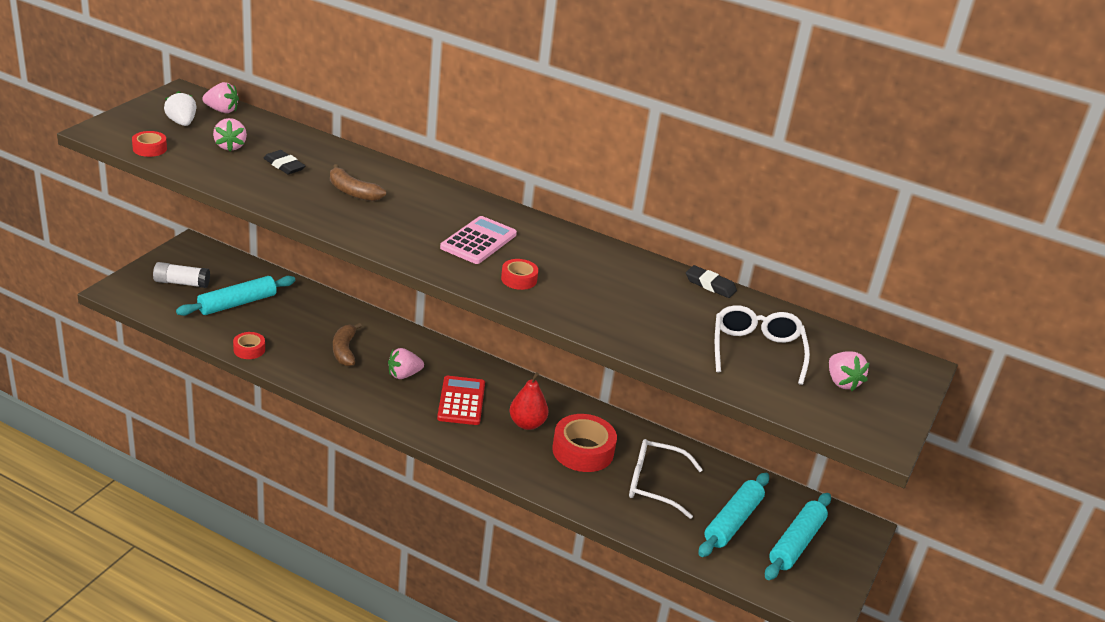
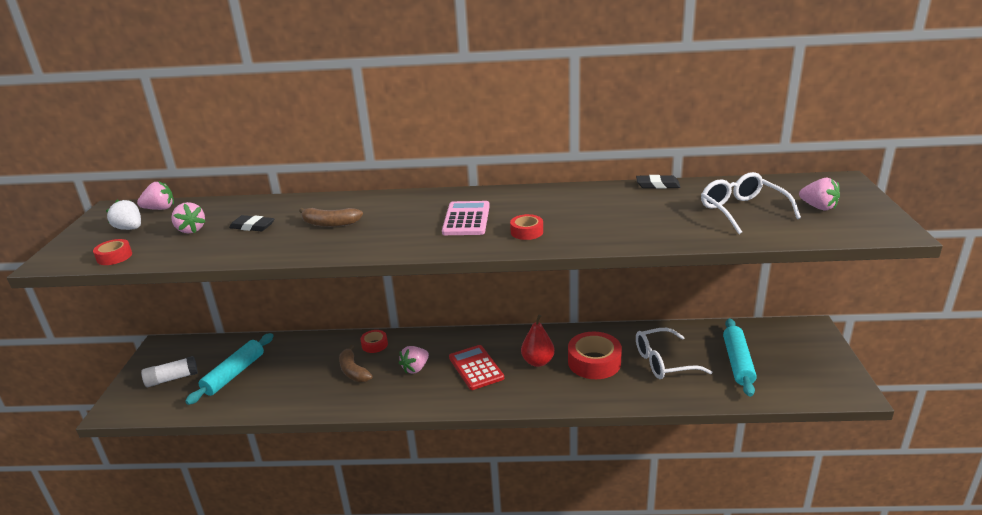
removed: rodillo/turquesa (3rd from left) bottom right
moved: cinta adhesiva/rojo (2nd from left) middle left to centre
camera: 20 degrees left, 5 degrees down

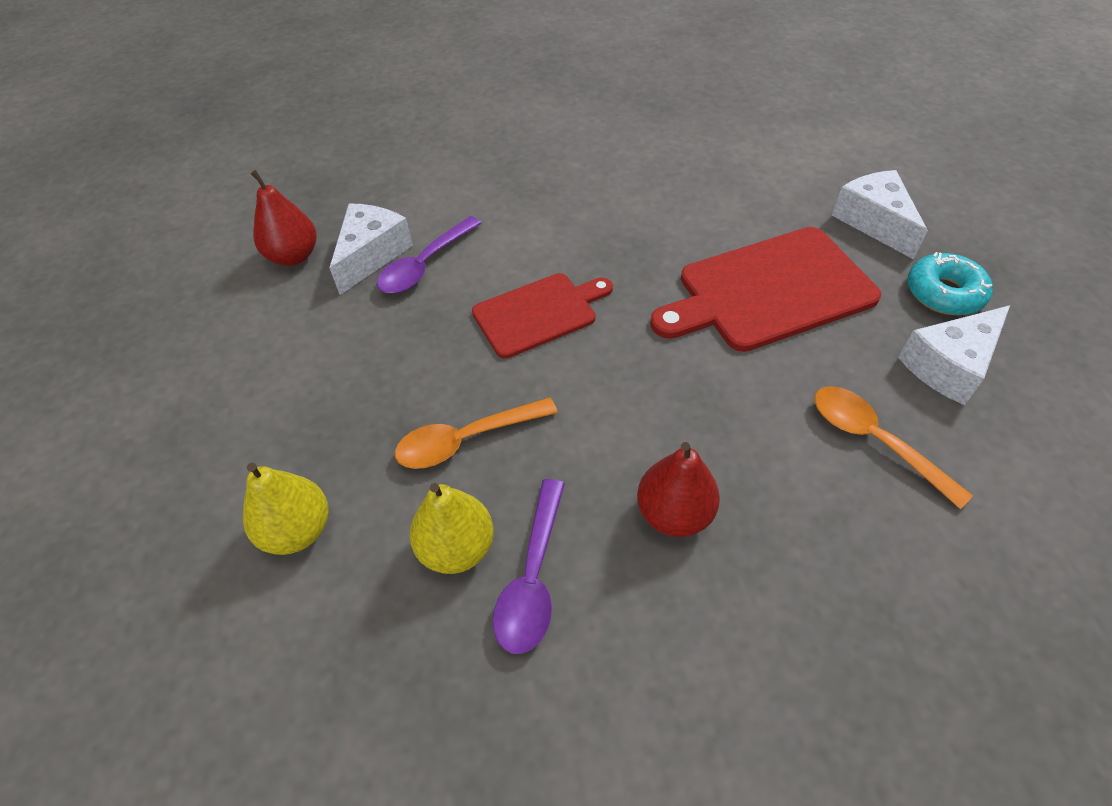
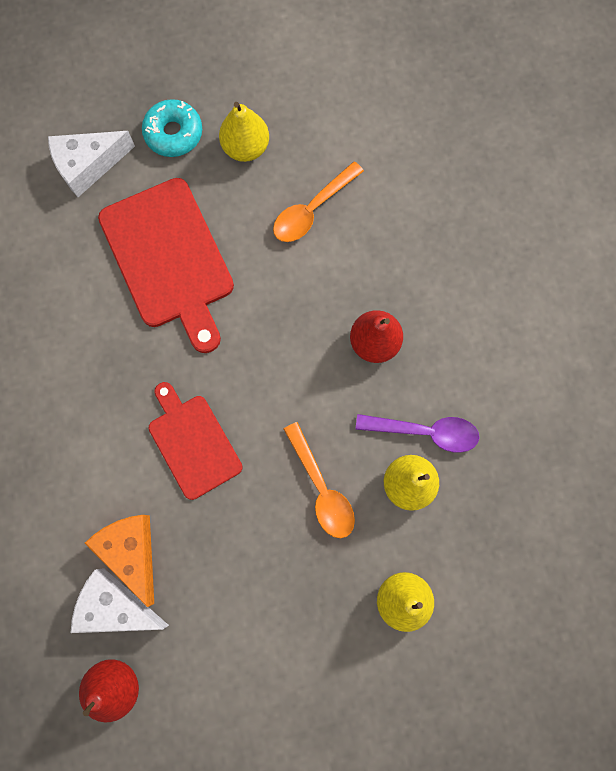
replaced: cuchara/morado (1st from left) top centre to queso/naranja bottom left; queso/blanco (3rd from left) middle right to pera/amarillo (1st from left) top centre
camera: 95 degrees left, 25 degrees up

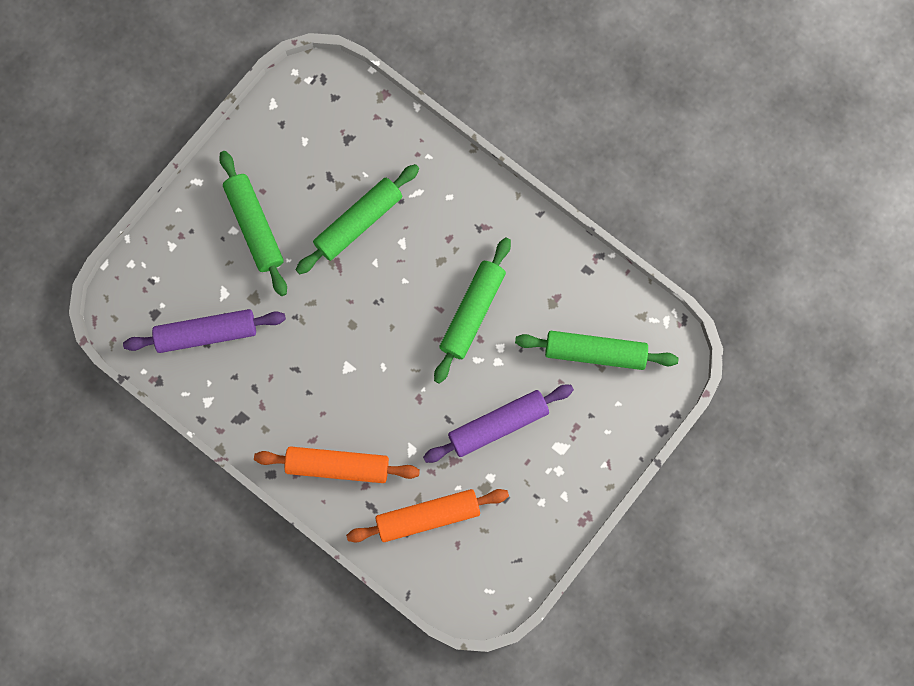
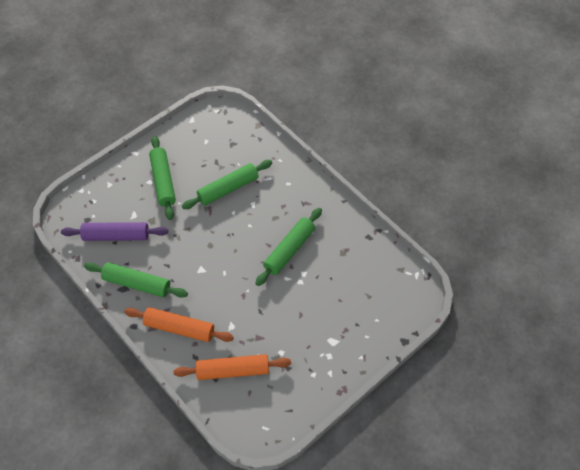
removed: rodillo/morado (2nd from left) centre
moved: rodillo/verde (4th from left in the first image) centre to rodillo/verde (1st from left) middle left
camera: 10 degrees right, 20 degrees down

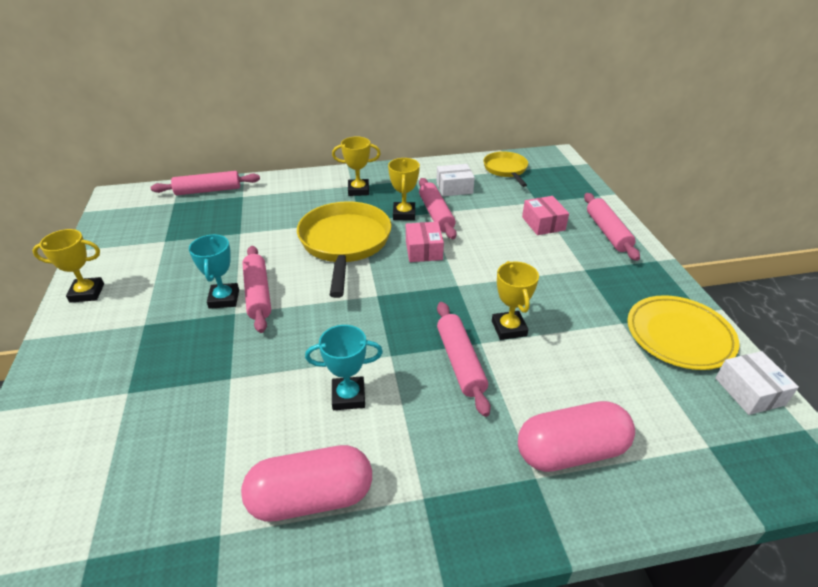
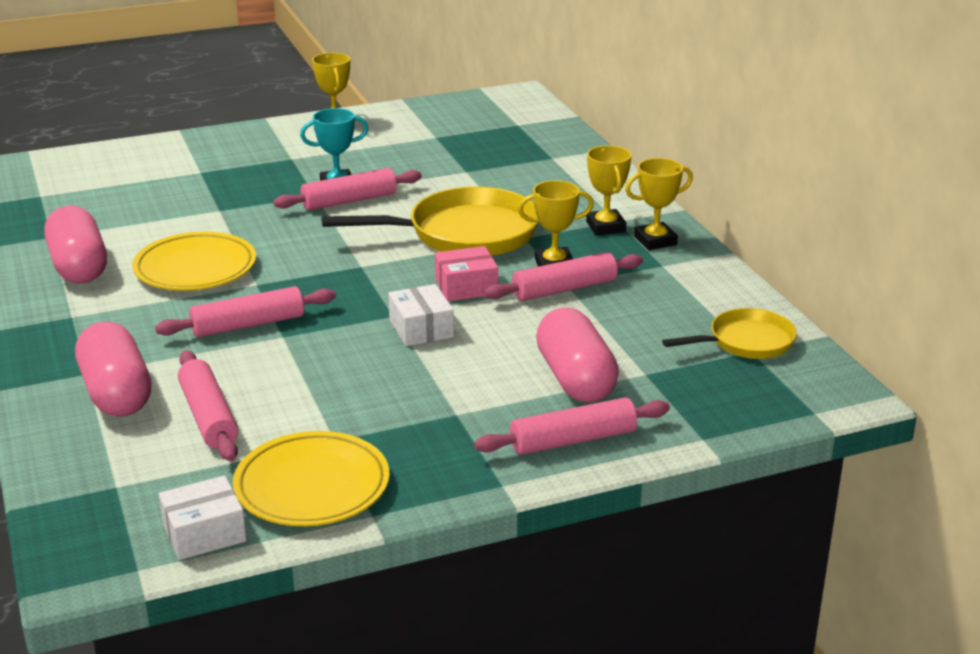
moved: rodillo/rosa (1st from left) top left to middle left; caja/blanco (1st from left in the first image) top centre to caja/blanco (2nd from left) centre; trofeo/amarillo (4th from left) centre to top right
replaced: trofeo/turquesa (2nd from left) centre to plato/amarillo (1st from left) middle left; caja/rosa (2nd from left) centre to cápsula/rosa (3rd from left) centre
camera: 80 degrees right, 10 degrees down

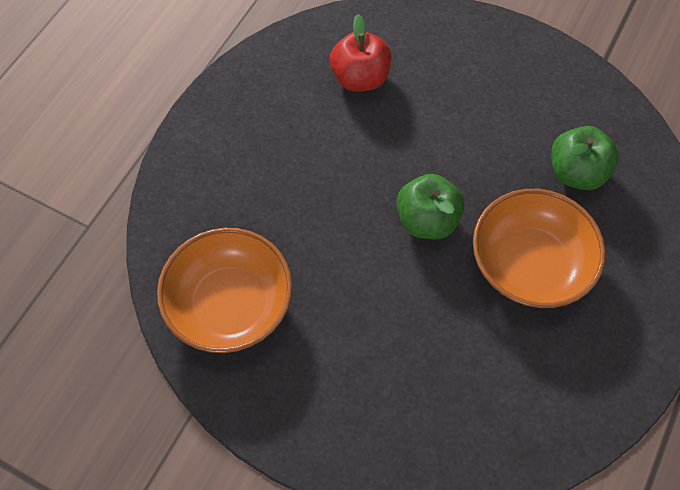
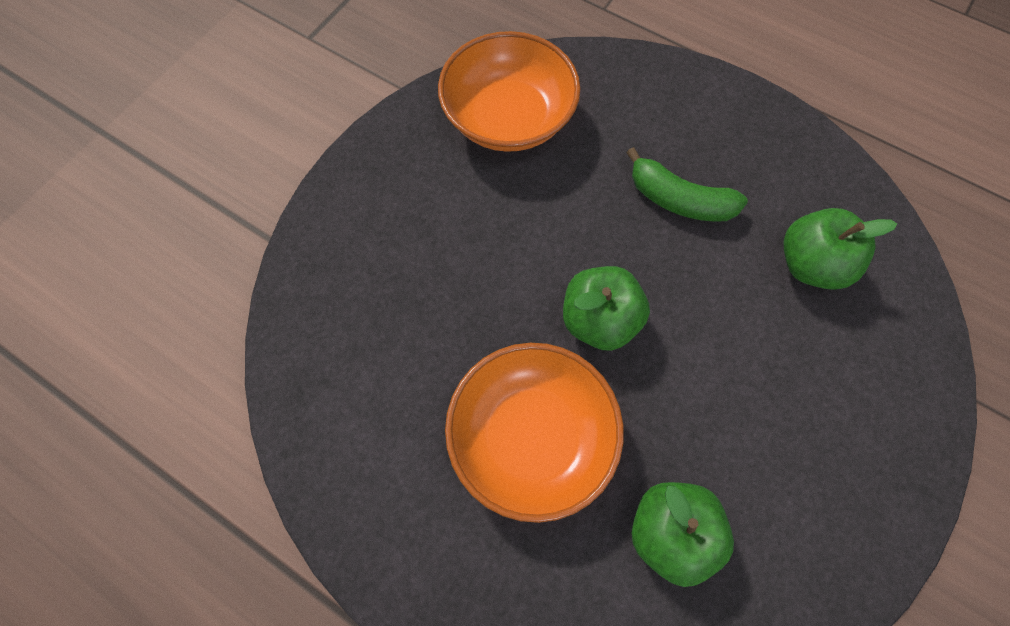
added: plátano/verde top right
recoloured: manzana/rojo top centre to manzana/verde (3rd from left) middle right
camera: 95 degrees right, 5 degrees up

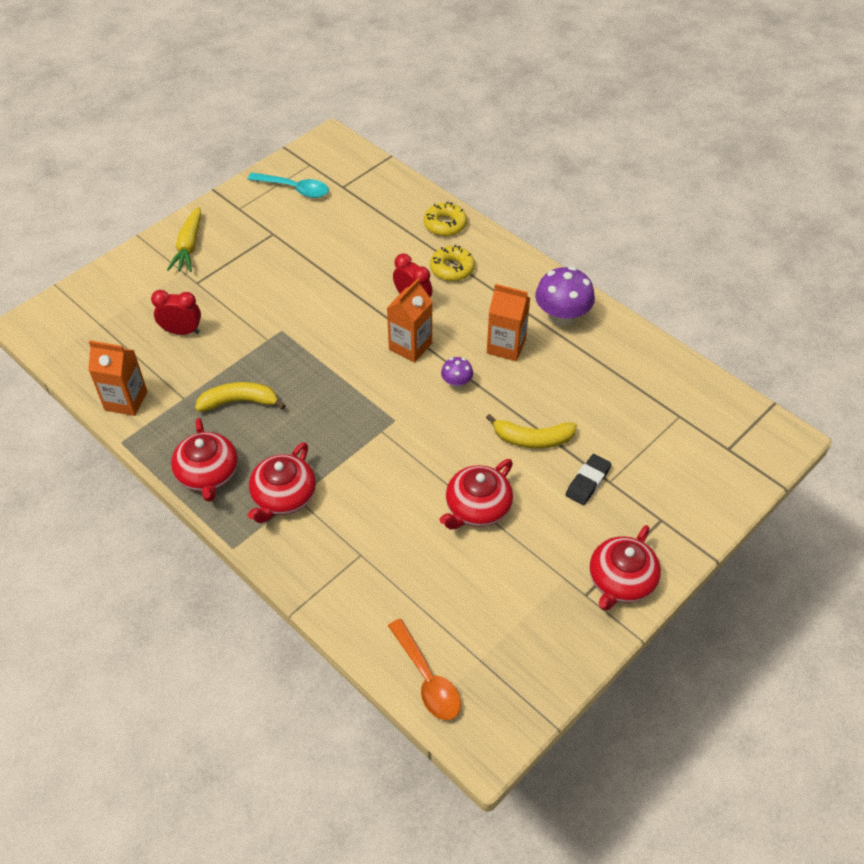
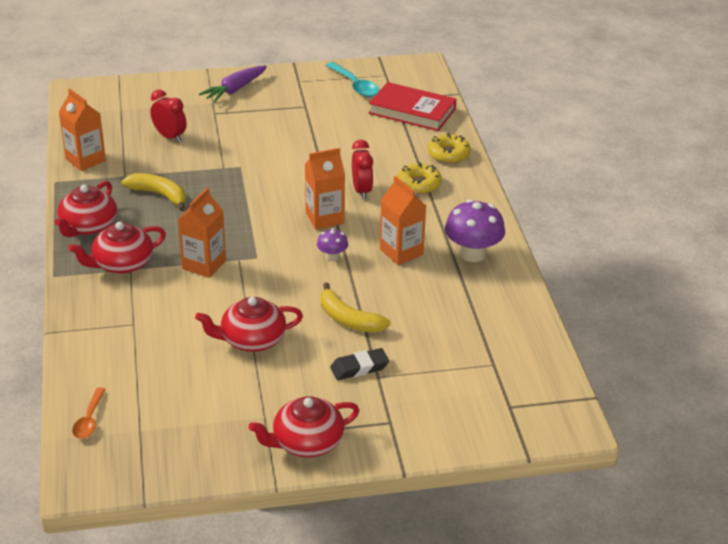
added: cartón de leche/naranja (2nd from left) middle left; libro/rojo top centre
recoloured: zanahoria/amarillo top left to zanahoria/morado top left
resized: cuchara/naranja bottom centre = bottom left x0.67
camera: 35 degrees right, 15 degrees down

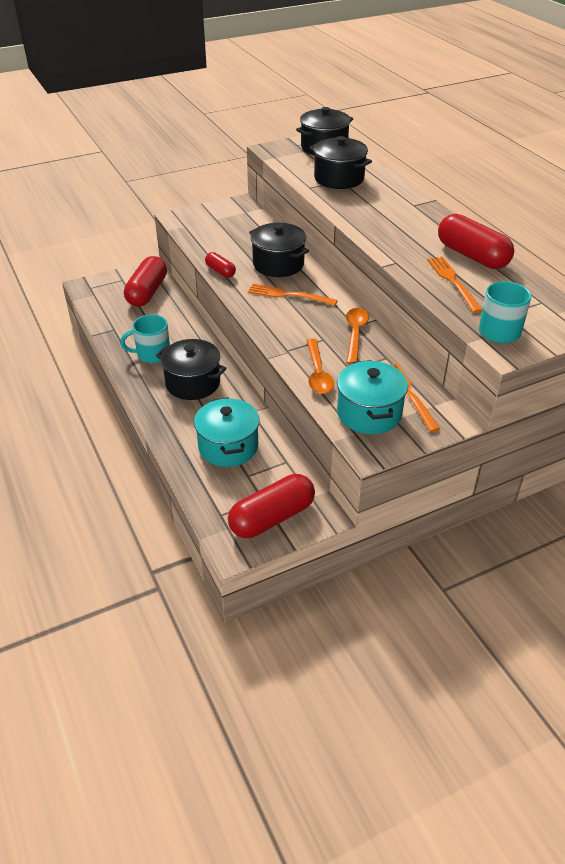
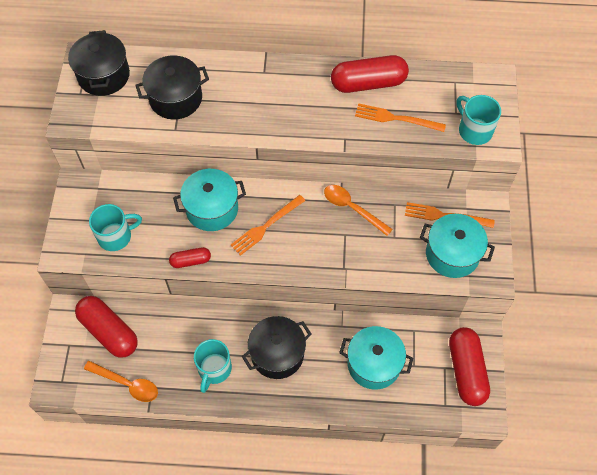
added: taza/turquesa (1st from left) middle left
moved: cuchara/naranja (1st from left) centre to bottom left
recoloured: olla/negro (2nd from left) top centre to olla/turquesa (1st from left) centre
camera: 60 degrees left, 20 degrees up

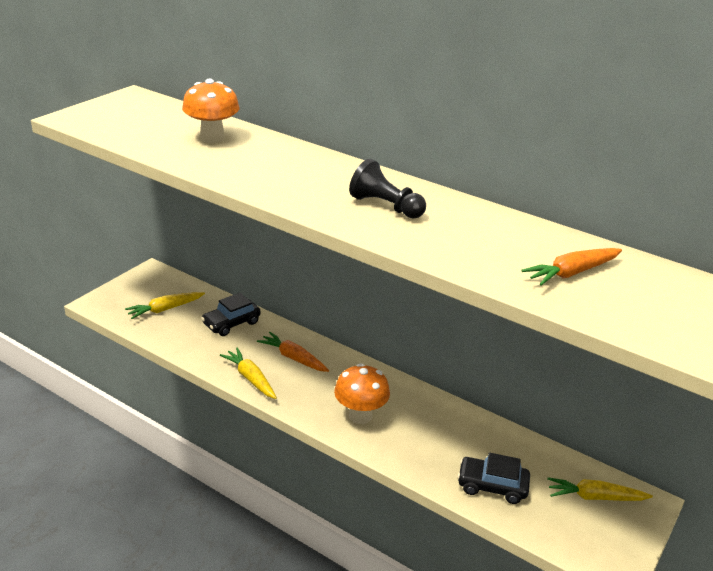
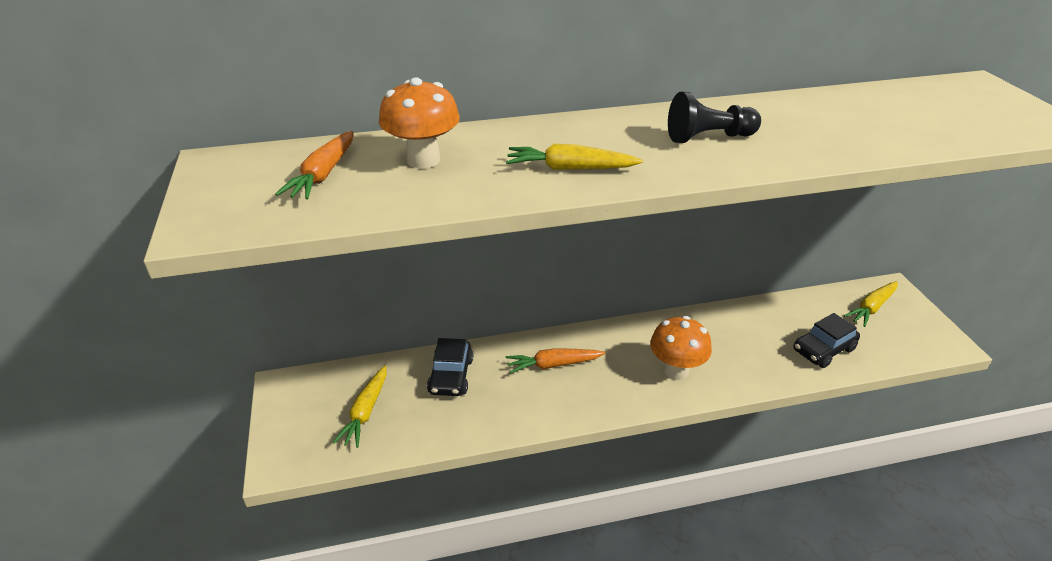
moved: zanahoria/amarillo (2nd from left) centre to top centre; zanahoria/naranja (2nd from left in the first image) middle right to zanahoria/naranja (1st from left) top left
camera: 45 degrees left, 5 degrees up

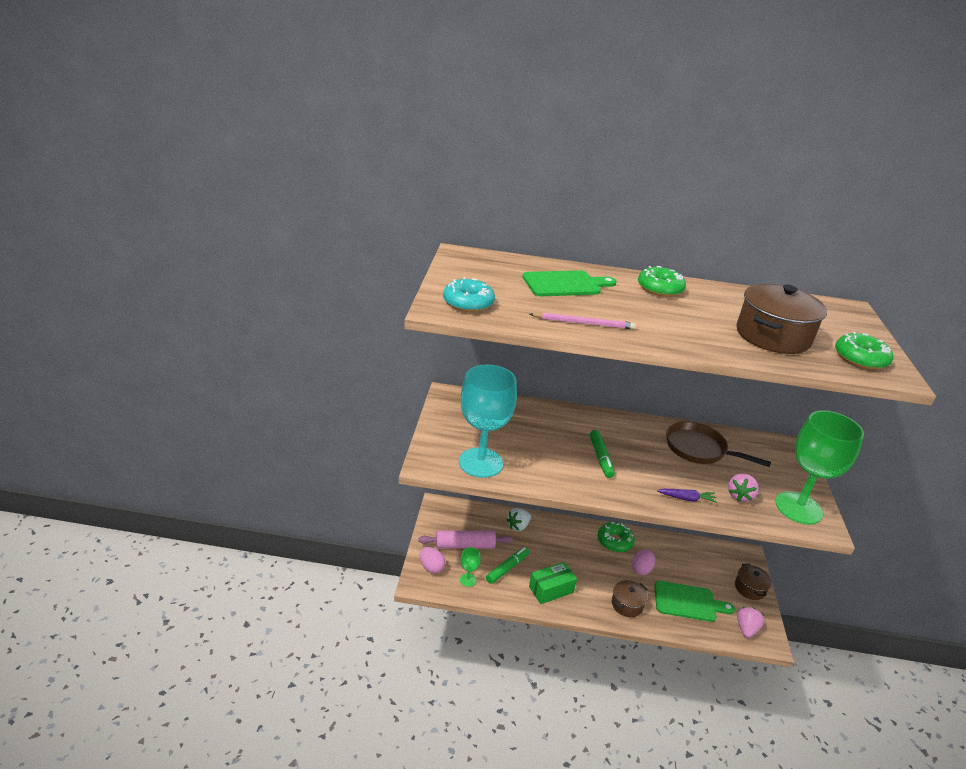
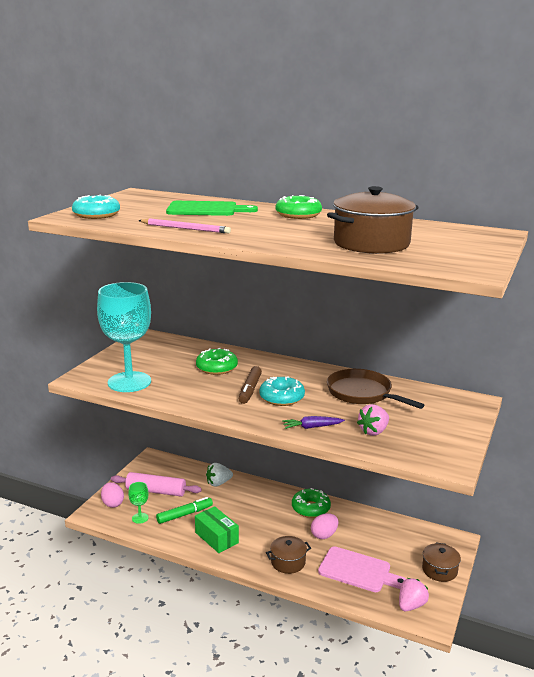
removed: copa/verde (2nd from left) middle right
added: rosquilla/turquesa (2nd from left) centre
moved: rosquilla/verde (3rd from left in the first image) middle right to rosquilla/verde (1st from left) centre
recoloured: rotulador/verde (2nd from left) centre to rotulador/marrón centre; tabla de cortar/verde (2nd from left) bottom right to tabla de cortar/rosa bottom right
turned: caja/verde bottom centre = bottom centre 60 degrees clockwise; zanahoria/morado middle right = centre 150 degrees clockwise
camera: 20 degrees right, 10 degrees down

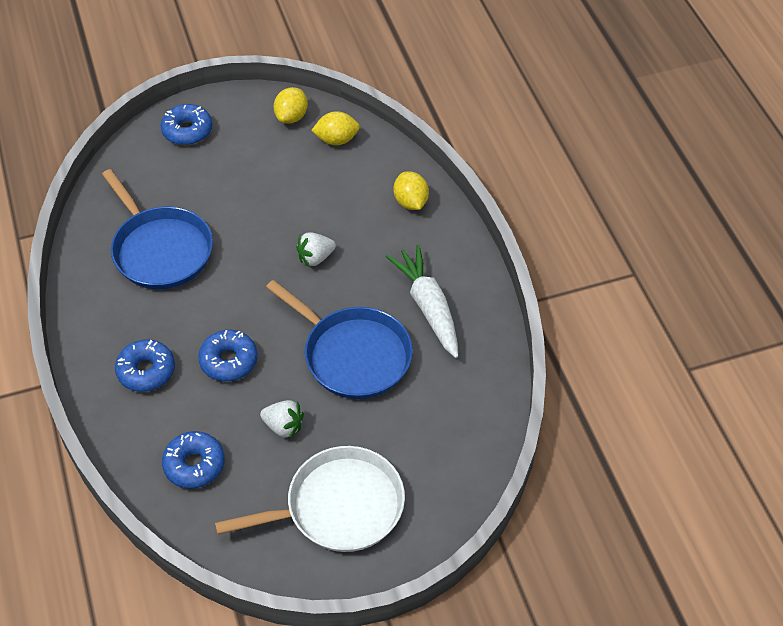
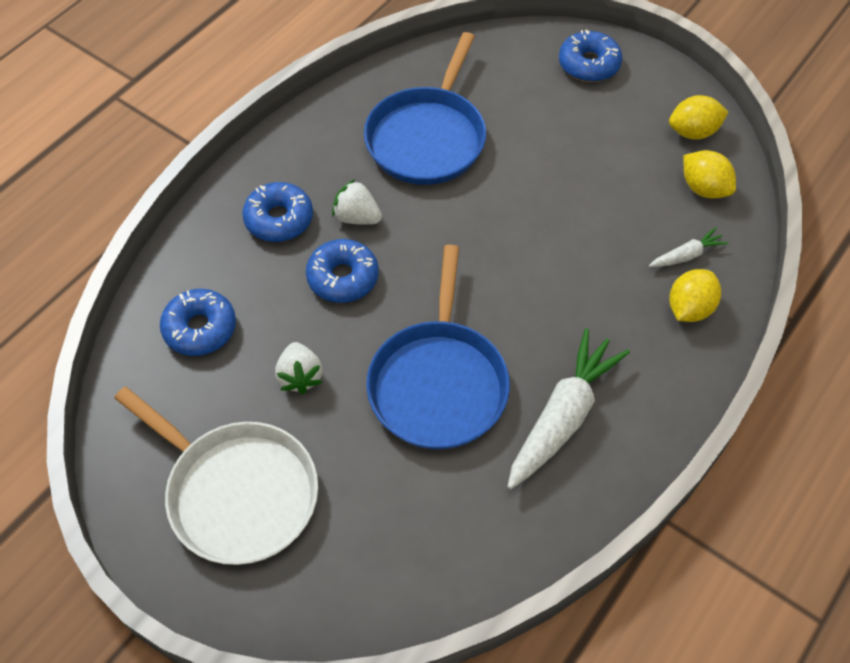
added: zanahoria/blanco (2nd from left) middle right
moved: fresa/blanco (2nd from left) centre to top centre
camera: 55 degrees right, 5 degrees up

